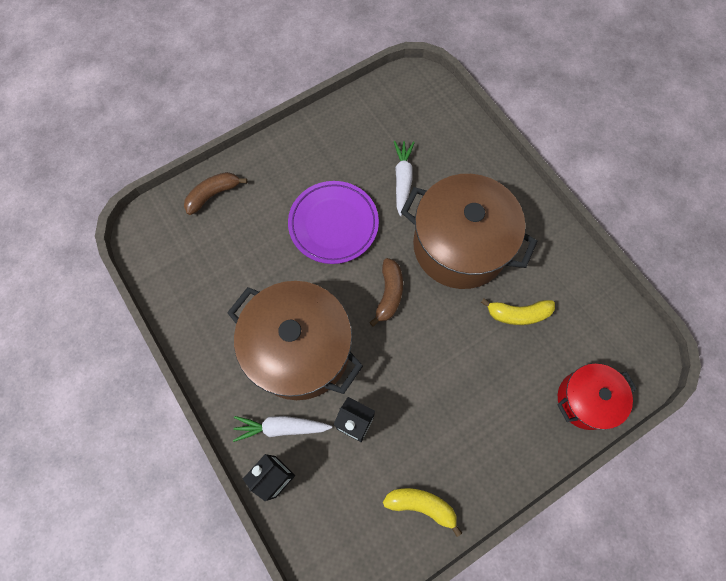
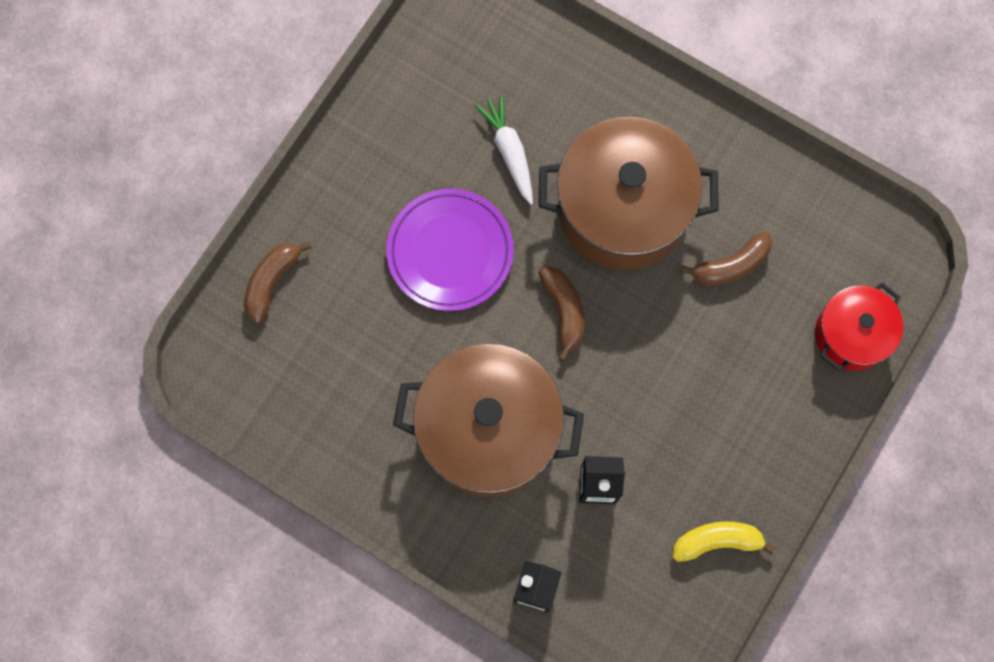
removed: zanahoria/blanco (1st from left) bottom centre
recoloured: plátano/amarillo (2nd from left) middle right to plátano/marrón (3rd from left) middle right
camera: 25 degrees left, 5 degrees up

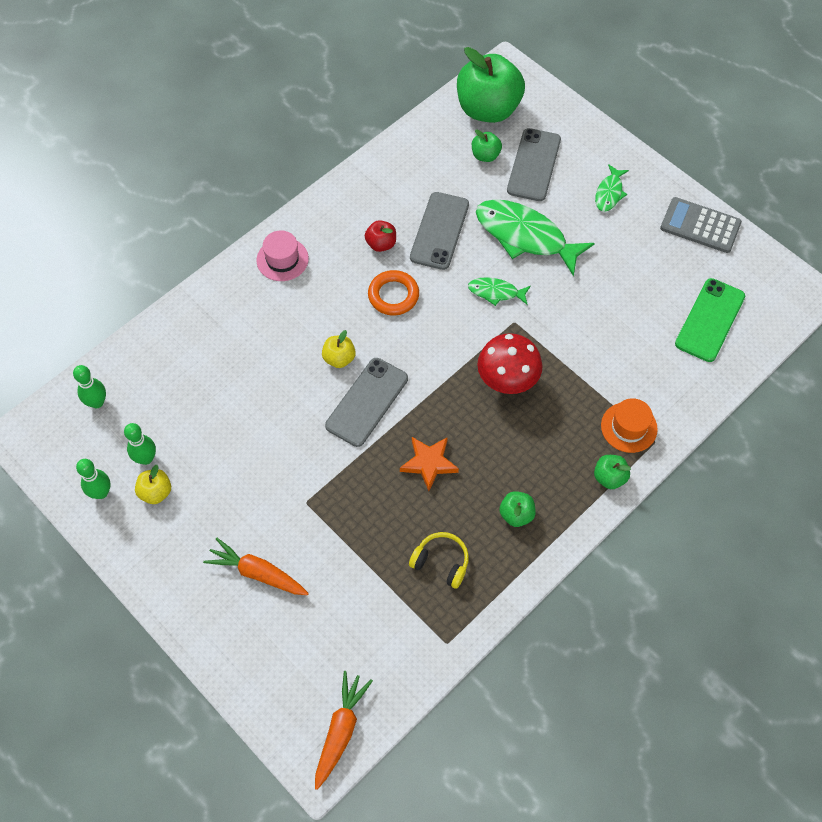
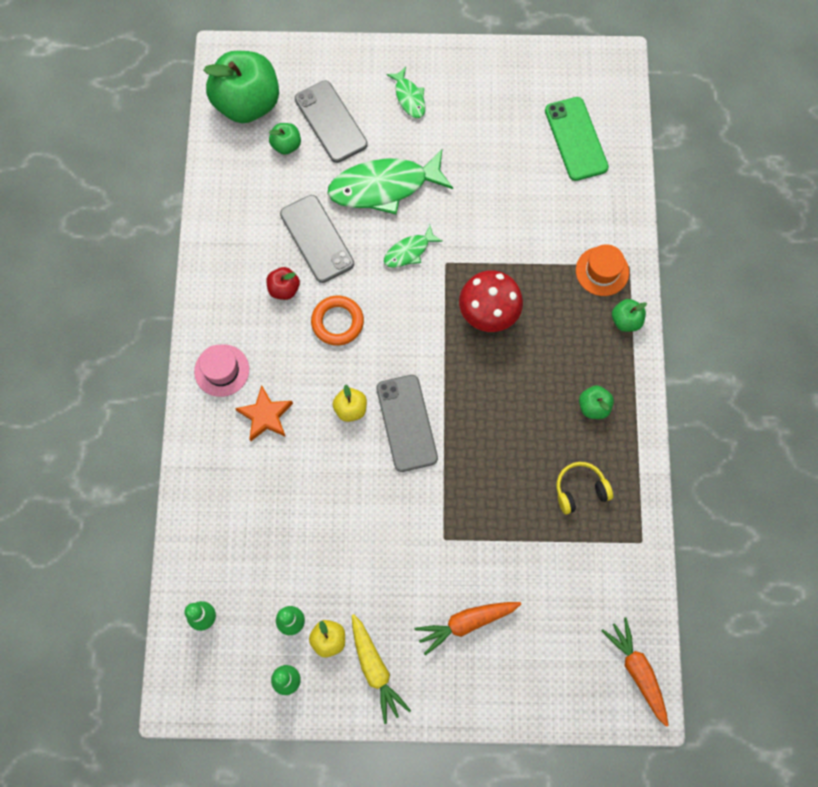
removed: calculadora/gris top right
added: zanahoria/amarillo bottom centre
moved: estrella/naranja centre to middle left
camera: 45 degrees left, 10 degrees up

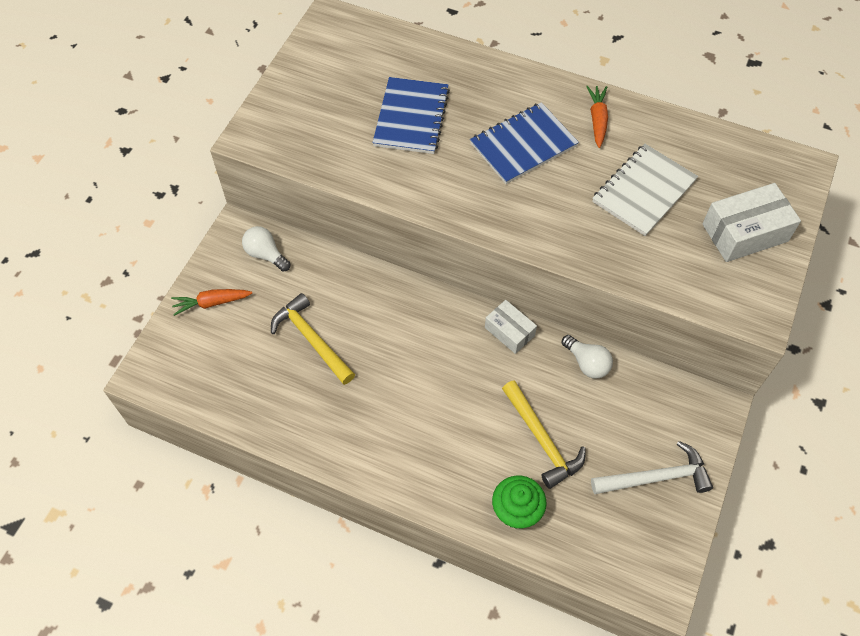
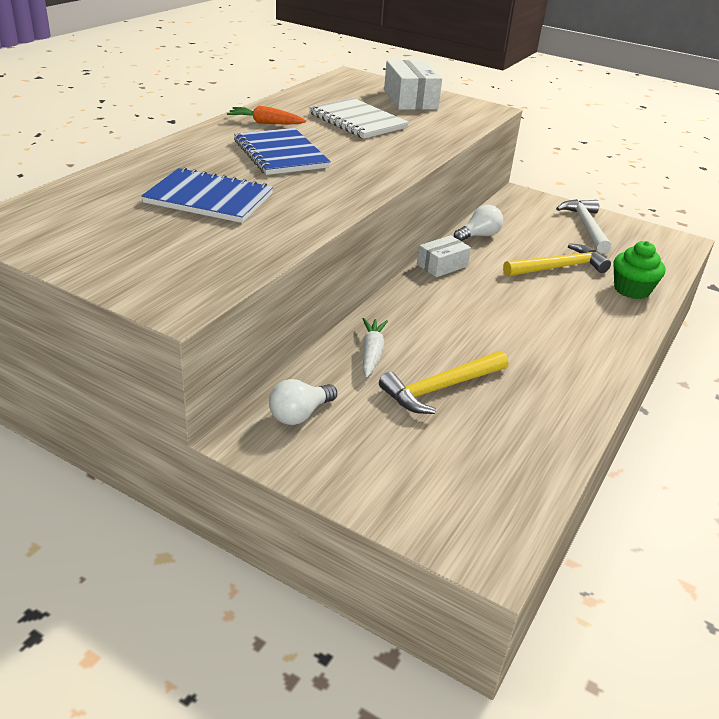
removed: zanahoria/naranja (1st from left) middle left
added: zanahoria/blanco centre
camera: 85 degrees left, 25 degrees down

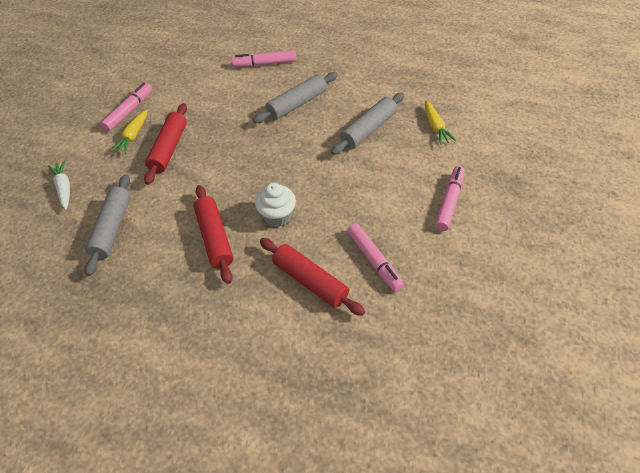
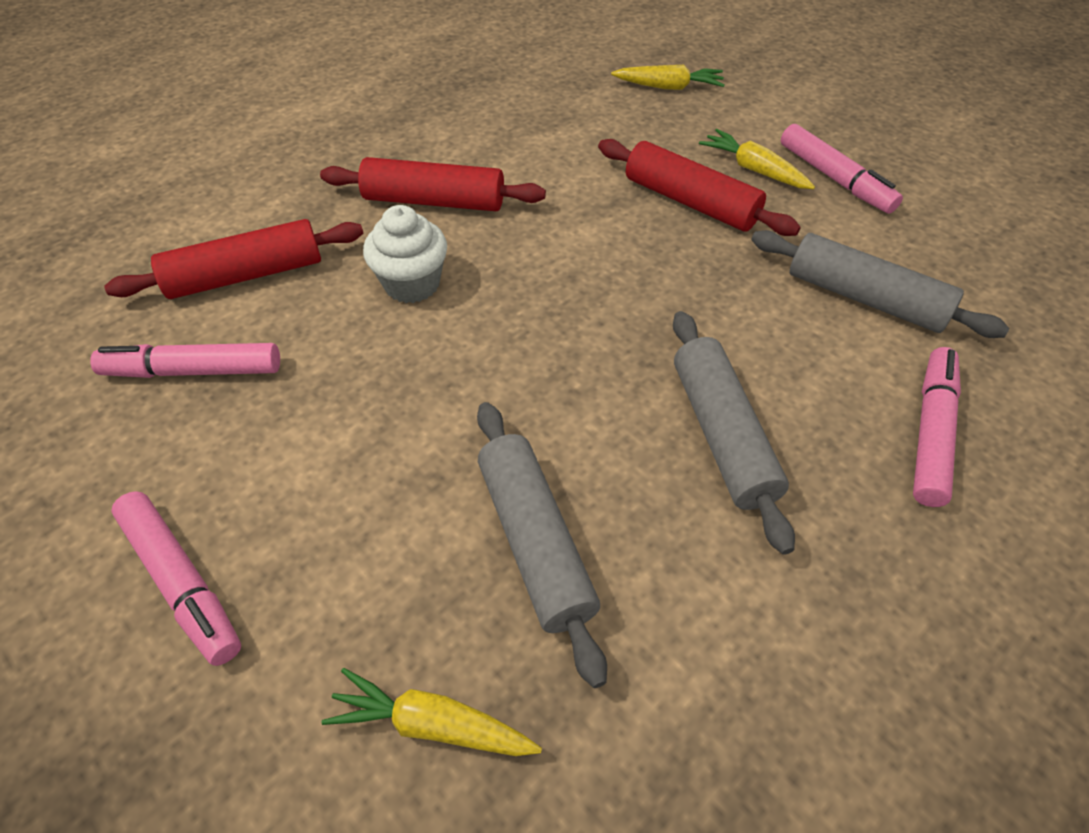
moved: rodillo/gris (1st from left in the first image) middle left to rodillo/gris (3rd from left) middle right
recoloured: zanahoria/blanco middle left to zanahoria/amarillo (2nd from left) top centre
camera: 115 degrees right, 0 degrees up

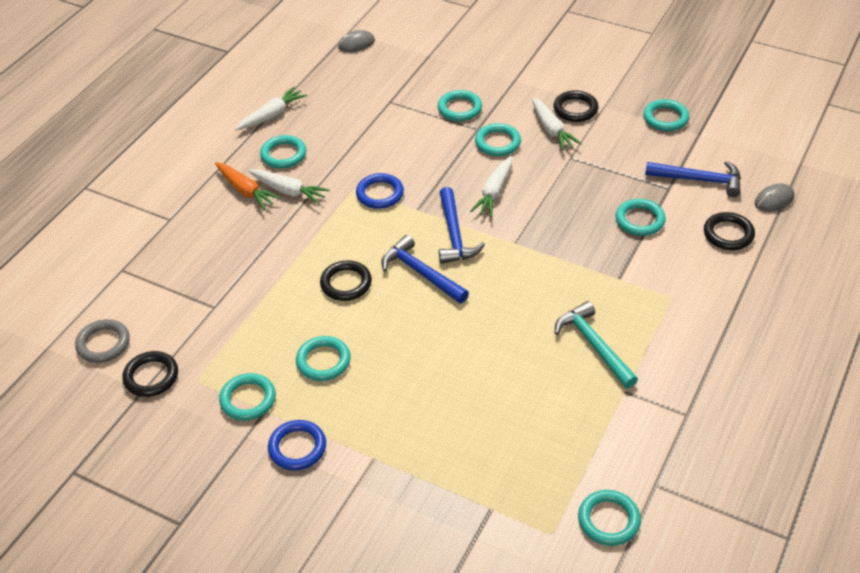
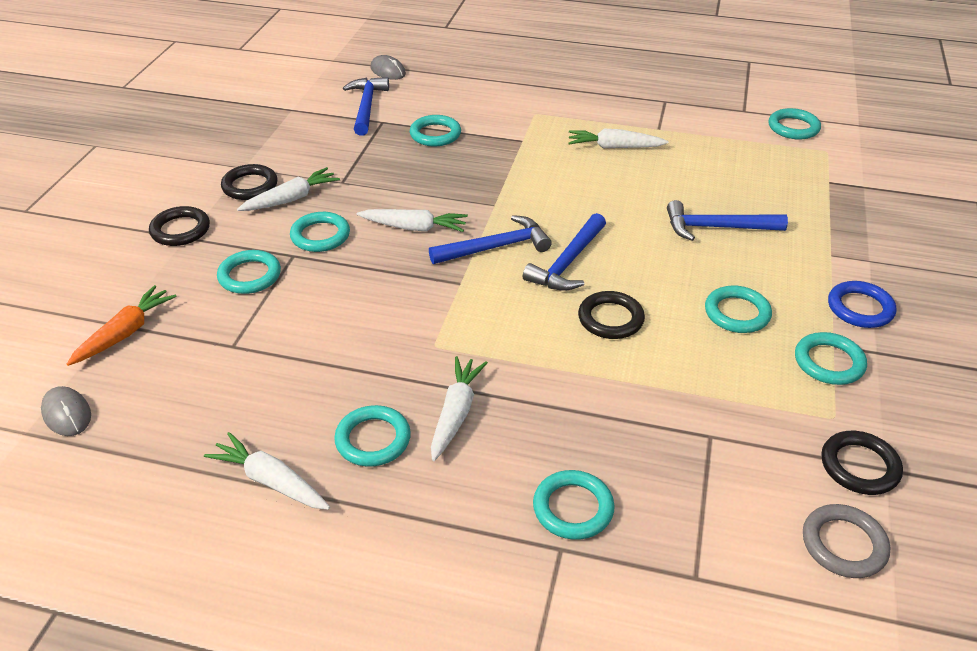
removed: anillo/azul (2nd from left) centre
added: martillo/azul (4th from left) middle right
moved: zanahoria/naranja top left to middle left; anillo/turquesa (8th from left in the first image) top right to anillo/turquesa (5th from left) bottom centre; anillo/negro (4th from left in the first image) middle right to anillo/negro (1st from left) middle left
replaced: martillo/turquesa middle right to zanahoria/blanco (5th from left) top centre
camera: 105 degrees left, 5 degrees down

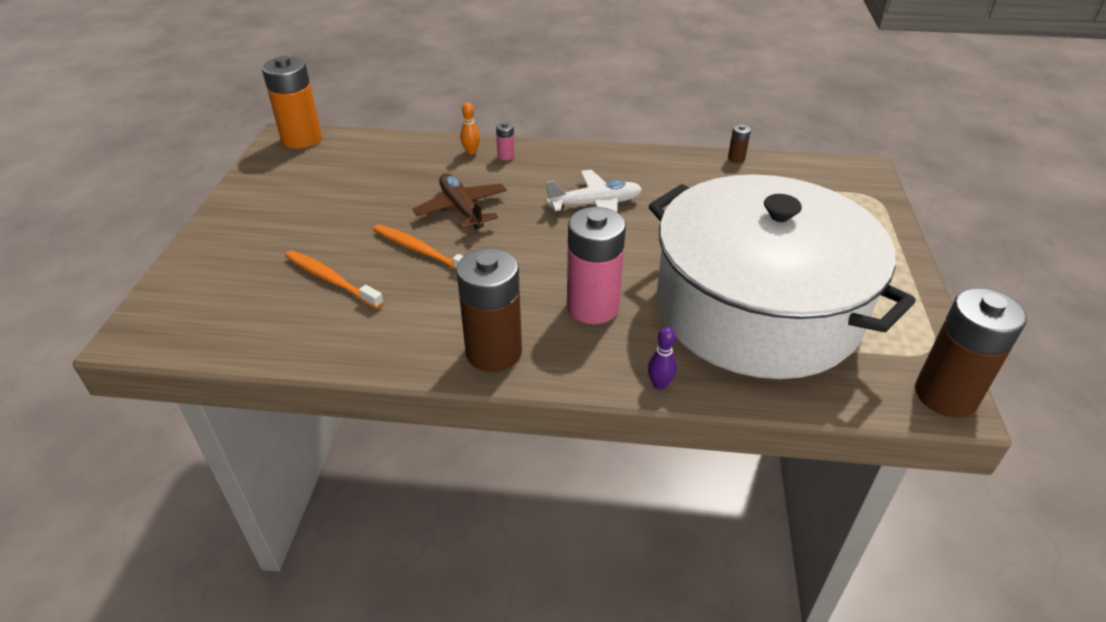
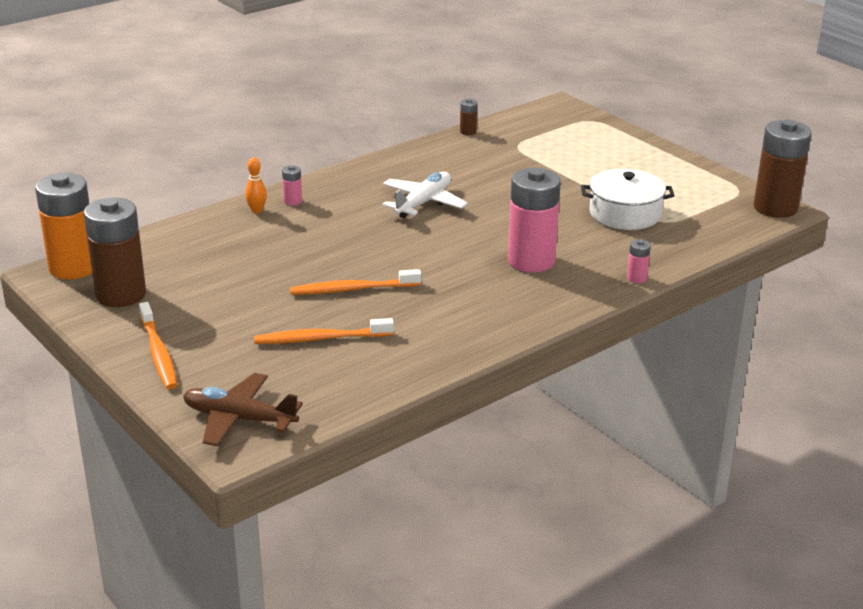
added: cepillo de dientes/naranja (1st from left) middle left
moved: avión/marrón top centre to bottom left; pila/marrón (1st from left) centre to middle left
replaced: bolo/morado centre to pila/rosa (3rd from left) middle right
resized: olla/blanco middle right = top right x0.42
camera: 45 degrees left, 10 degrees down

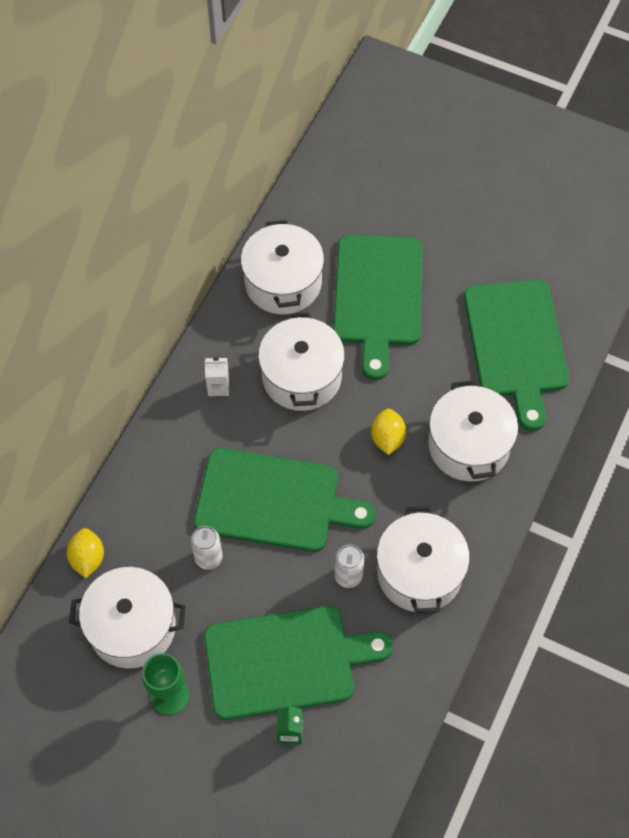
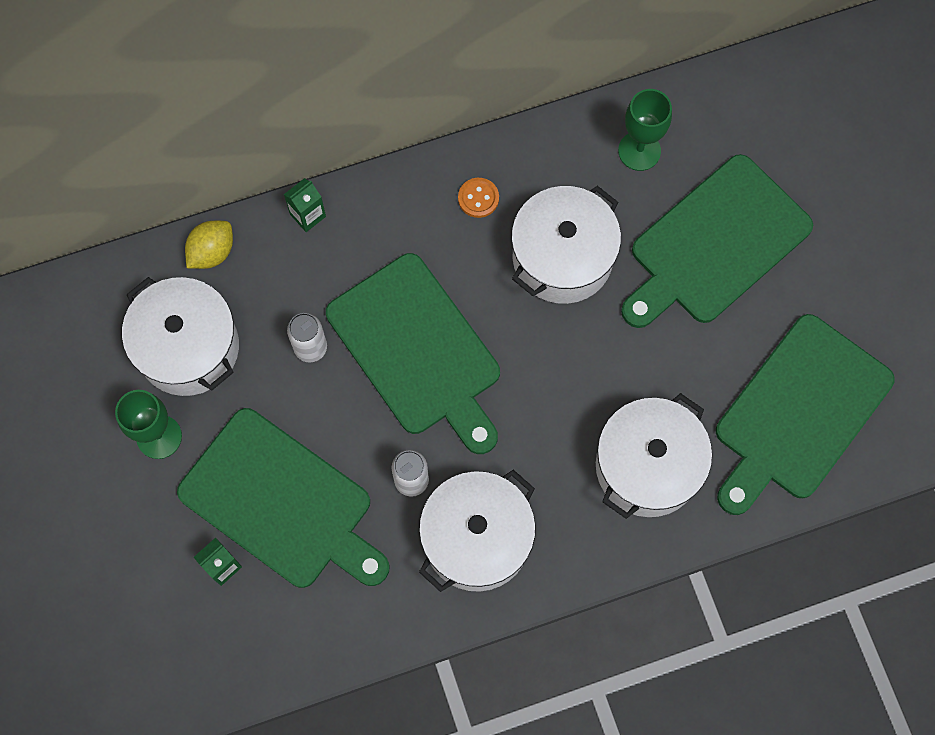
removed: limón/amarillo (2nd from left) centre
added: cartón de leche/verde (2nd from left) top left
replaced: cartón de leche/blanco centre to botón/naranja top centre; olla/blanco (2nd from left) top centre to copa/verde (2nd from left) top right
camera: 45 degrees right, 10 degrees up

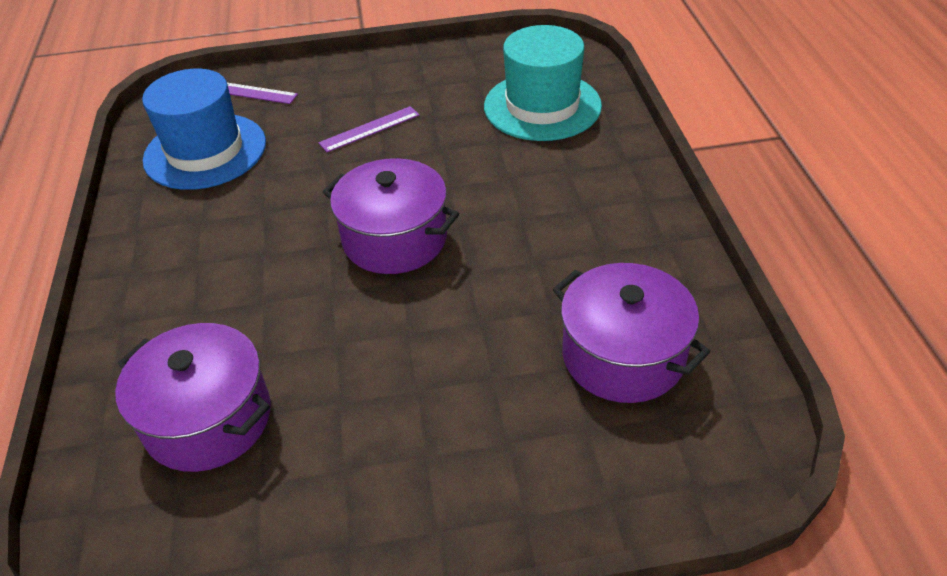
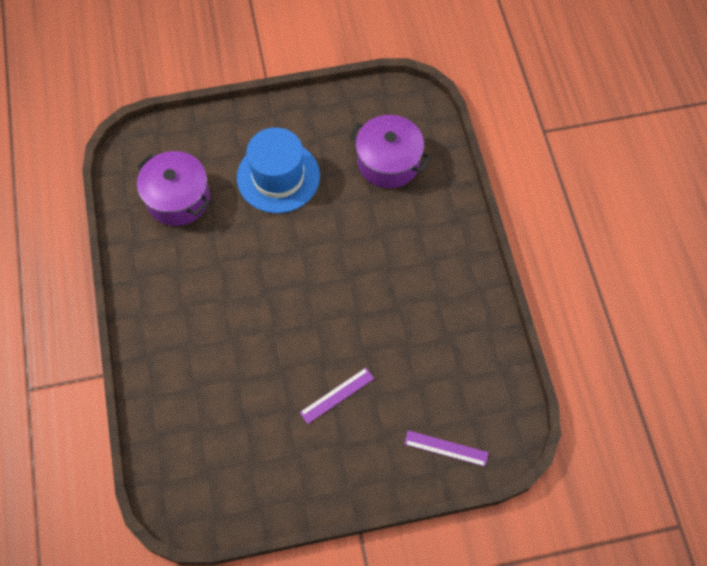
removed: olla/morado (2nd from left) centre; sombrero/turquesa top centre
moved: sombrero/azul top left to top centre
camera: 175 degrees right, 20 degrees up

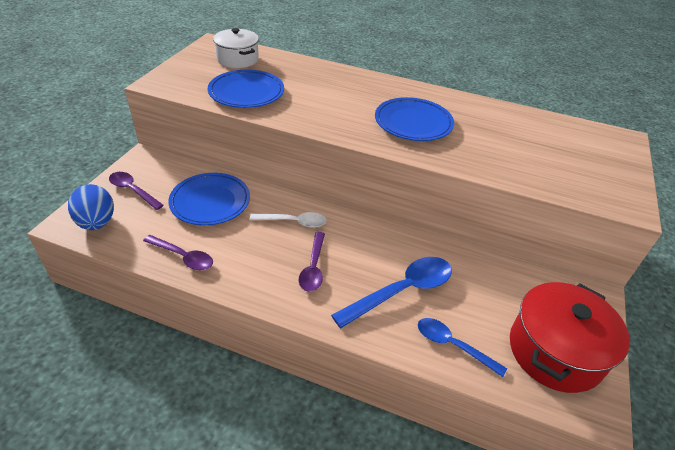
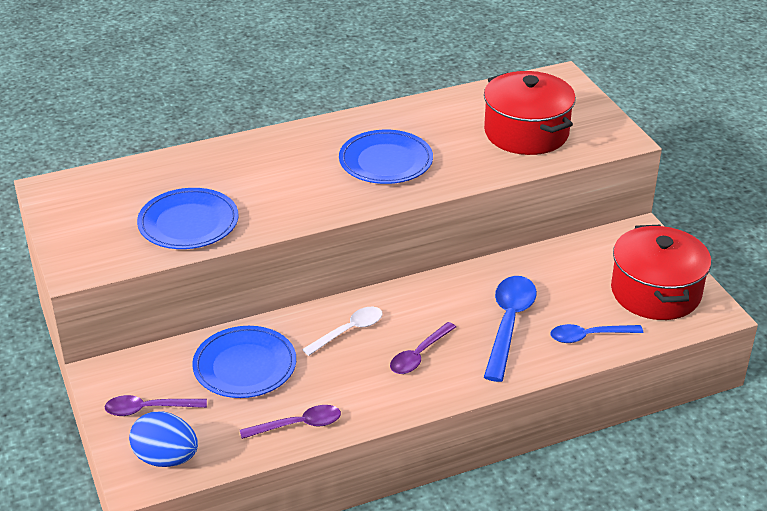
removed: olla/blanco top centre
added: olla/rojo (1st from left) top right
turned: cuchara/morado (3rd from left) centre = bottom centre 75 degrees clockwise
camera: 40 degrees left, 5 degrees down

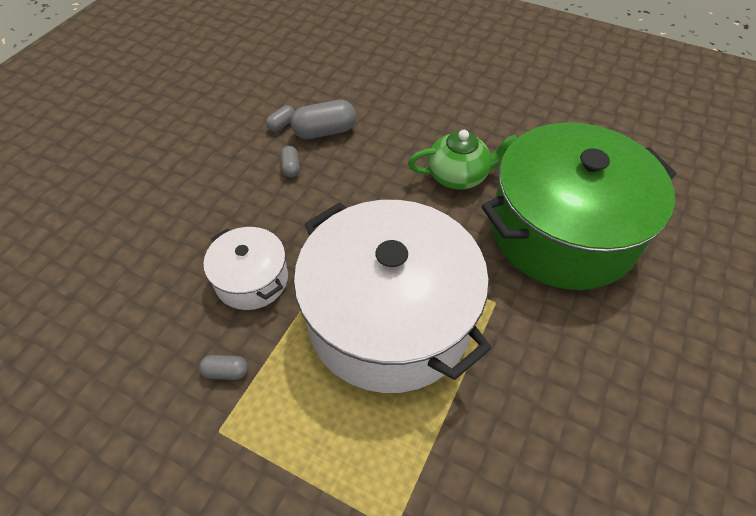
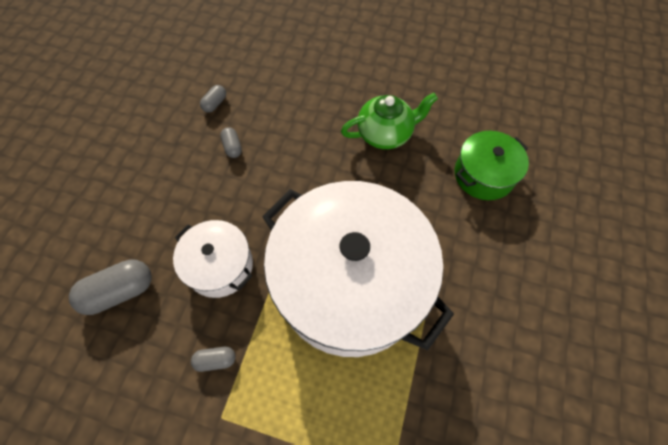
moved: cápsula/gris (4th from left in the first image) top centre to cápsula/gris (1st from left) middle left
resized: olla/verde middle right = middle right x0.47
camera: 10 degrees left, 10 degrees up

